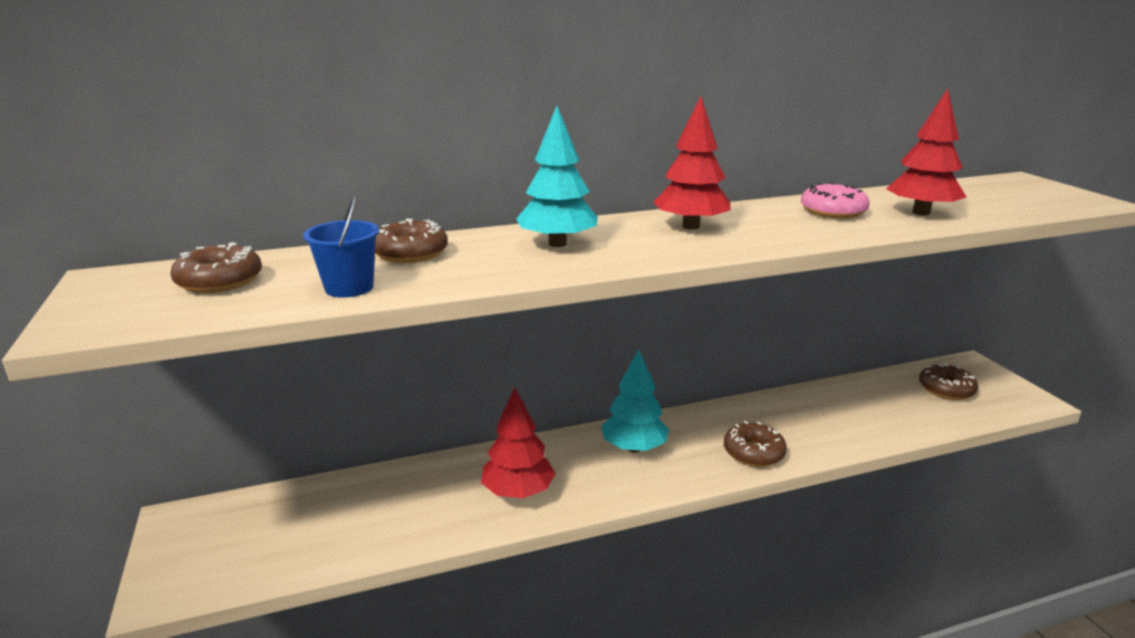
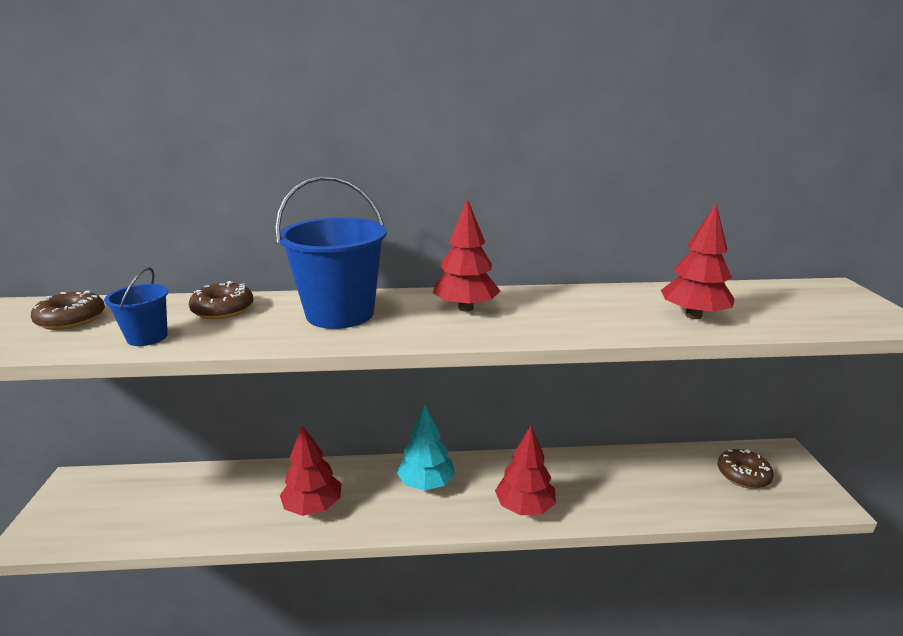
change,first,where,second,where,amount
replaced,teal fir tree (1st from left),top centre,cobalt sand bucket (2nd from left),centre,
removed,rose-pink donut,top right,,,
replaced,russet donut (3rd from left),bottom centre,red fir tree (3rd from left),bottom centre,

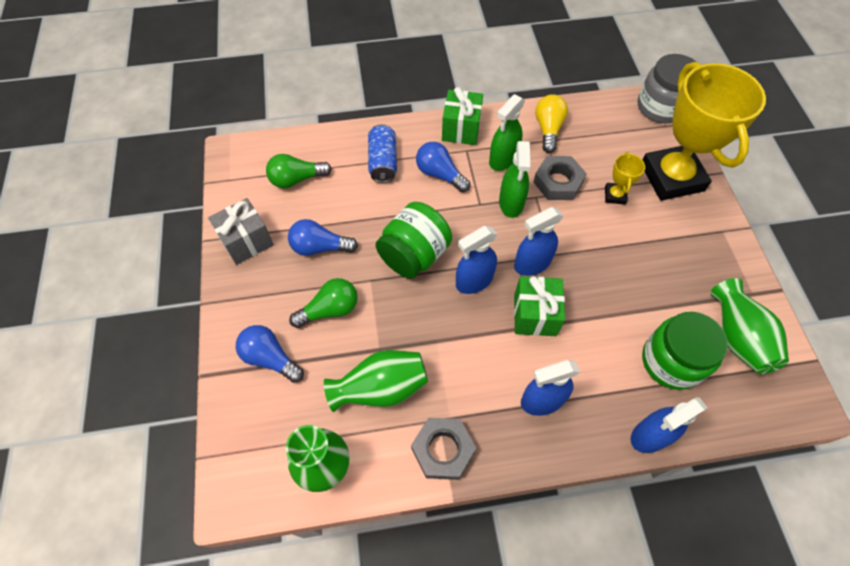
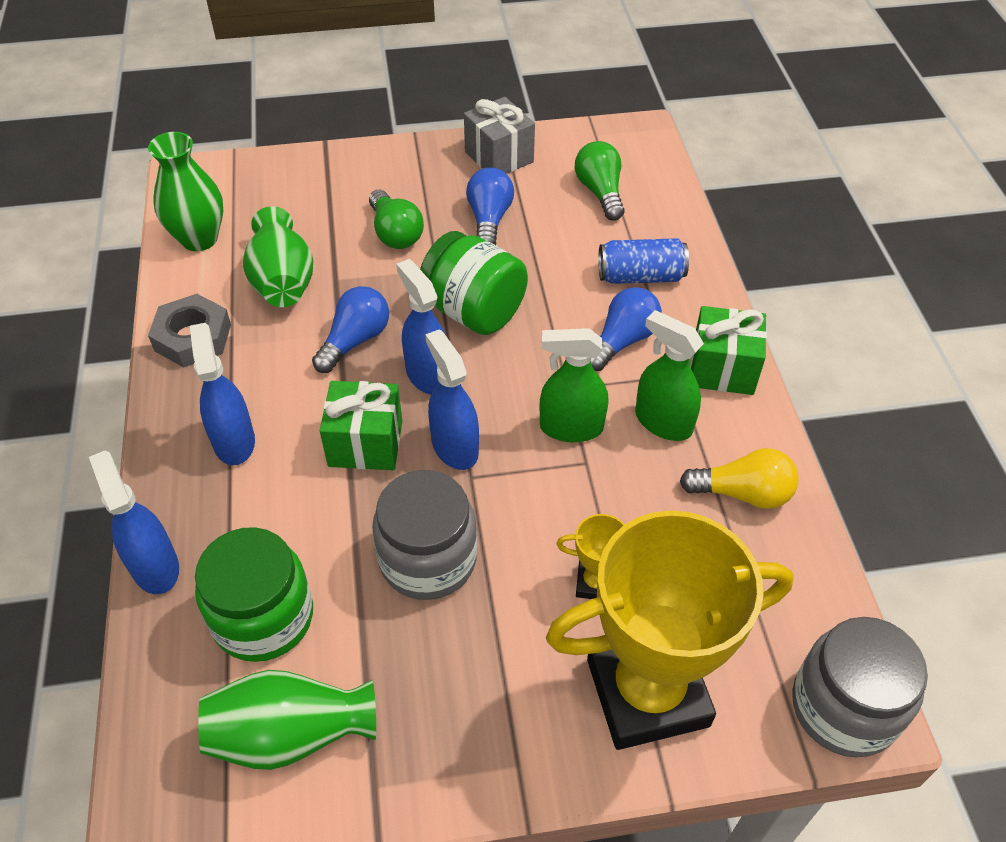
change,first,where,second,where,amount
removed,gray nut (2nd from left),top centre,,,
moved,cobalt lightbulb (1st from left),middle left,,centre,
added,,,gray preserve jar (1st from left),centre,

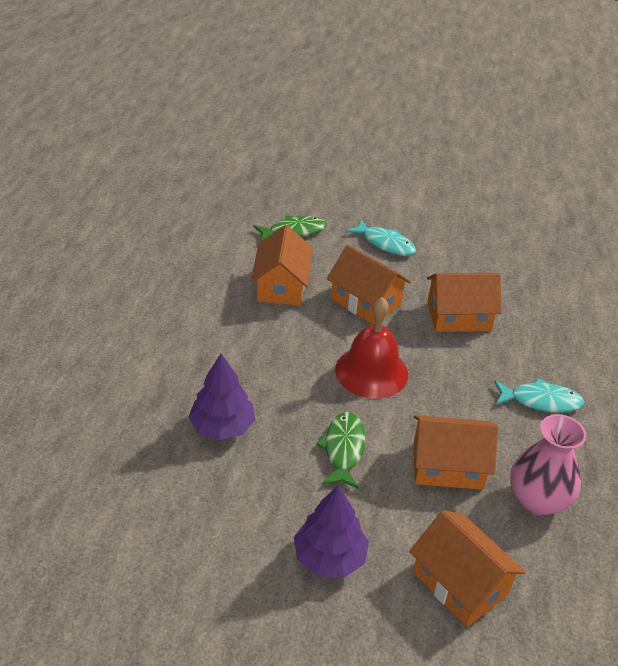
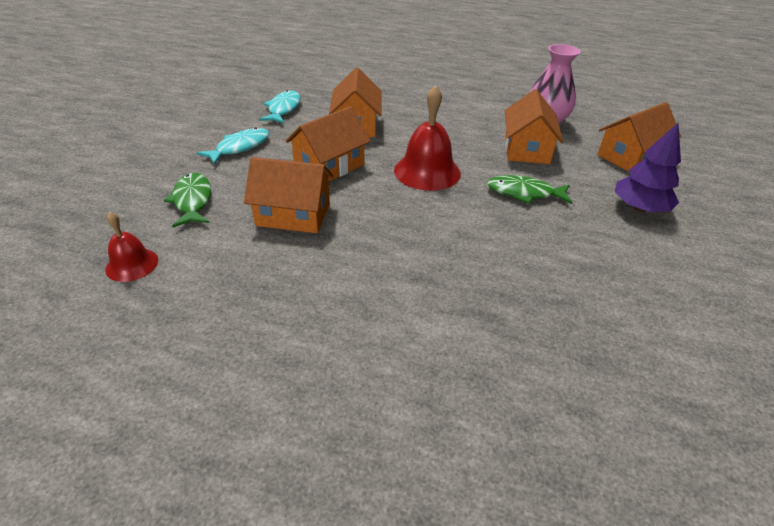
change,first,where,second,where,amount
removed,violet fir tree (1st from left),centre,,,
moved,teal toy fish (2nd from left),middle right,,top centre,
added,,,red bell (1st from left),middle left,

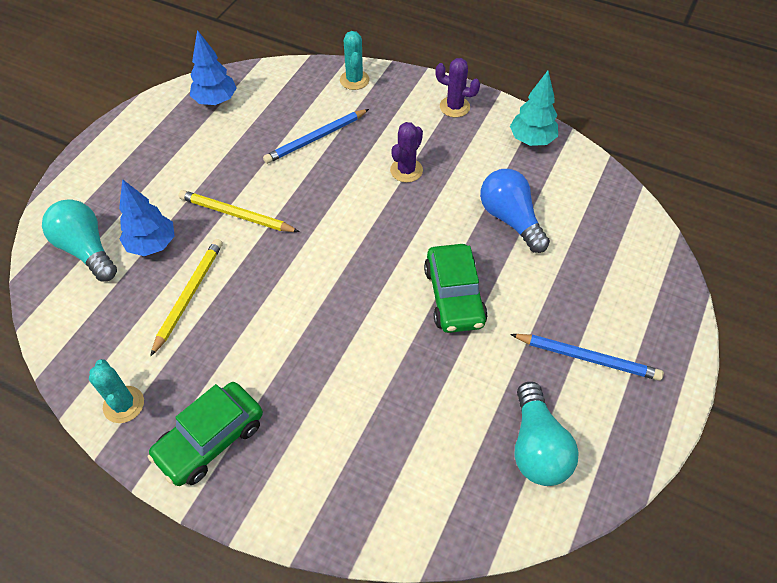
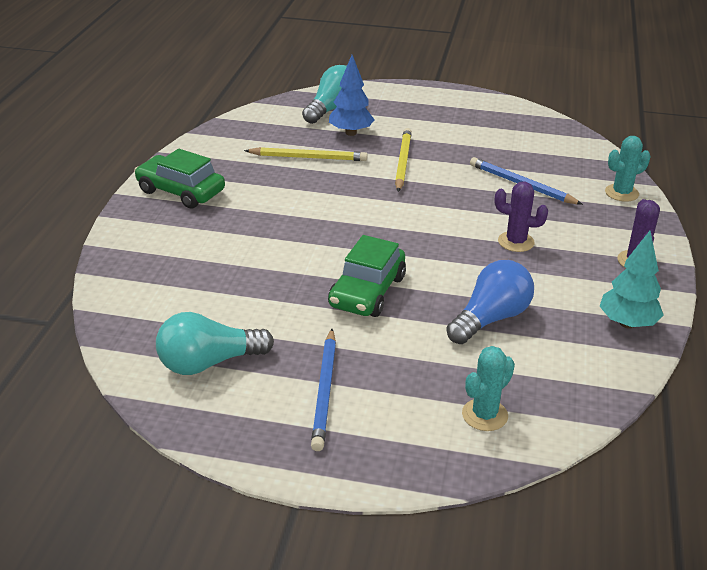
change,first,where,second,where,amount
removed,cobalt fir tree (2nd from left),top left,,,
turned,leaf-green automobile (2nd from left),centre,,centre,45 degrees counterclockwise
moved,teal saguaro cactus (1st from left),bottom left,,bottom right,

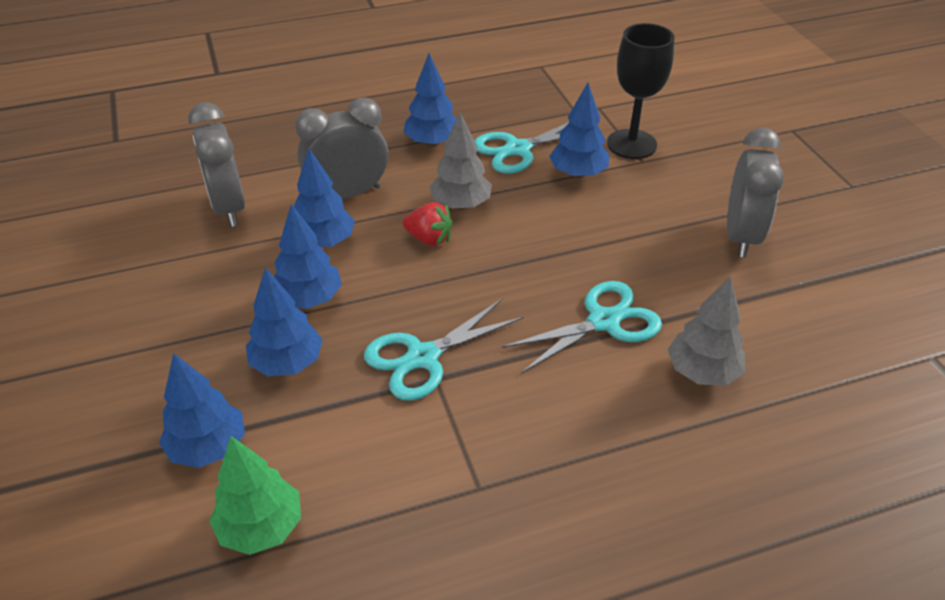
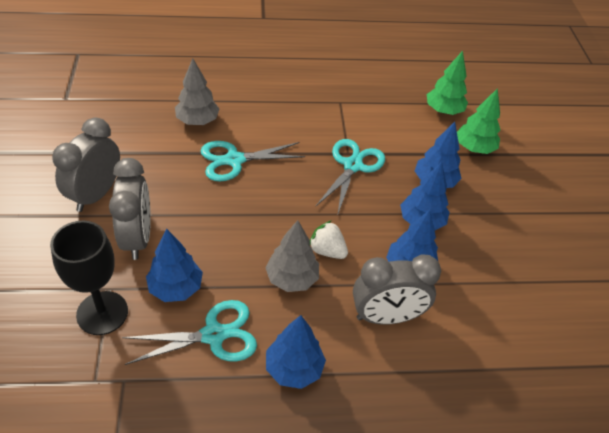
change,first,where,second,where,amount
moved,gray clock (1st from left in the first image),top left,gray clock (2nd from left),middle left,
recoloured,red strawberry,centre,white strawberry,centre,
turned,teal pair of scissors (1st from left in the first image),centre,teal pair of scissors (3rd from left),centre,45 degrees counterclockwise
recoloured,cobalt fir tree (1st from left),bottom left,leaf-green fir tree (2nd from left),top right,

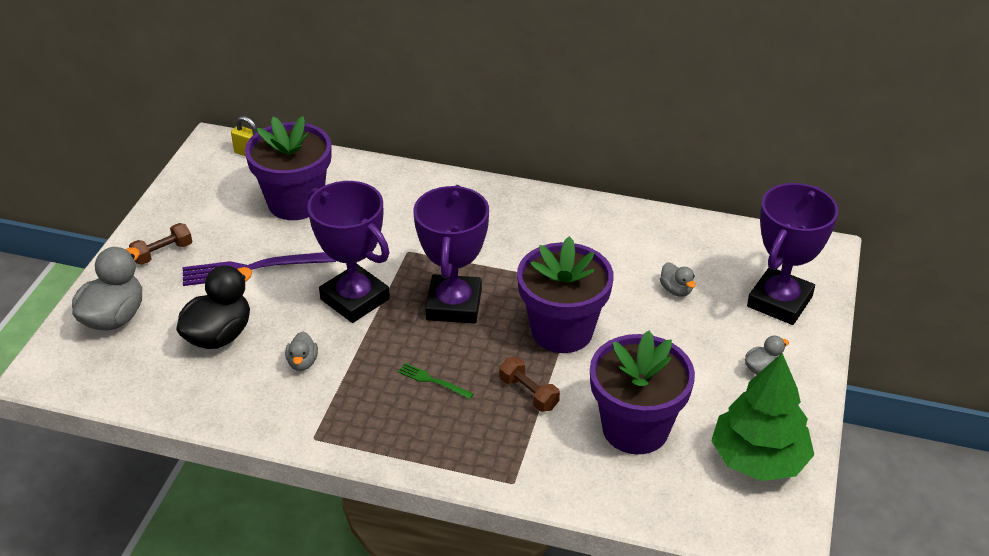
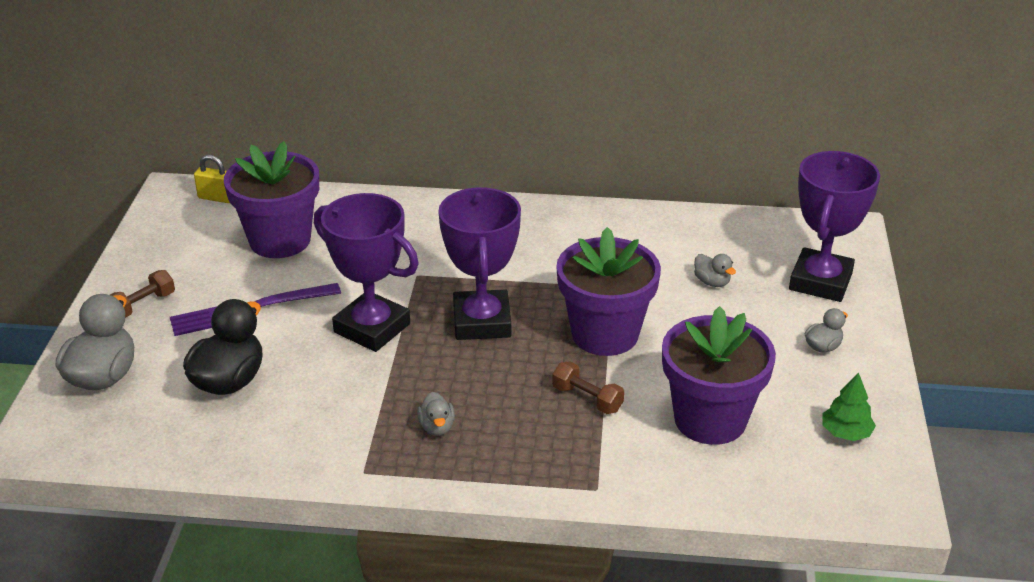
change,first,where,second,where,amount
moved,gray rubber duck (2nd from left),middle left,,bottom centre,
resized,leaf-green fir tree,bottom right,,bottom right,x0.49
removed,leaf-green table fork,bottom centre,,,

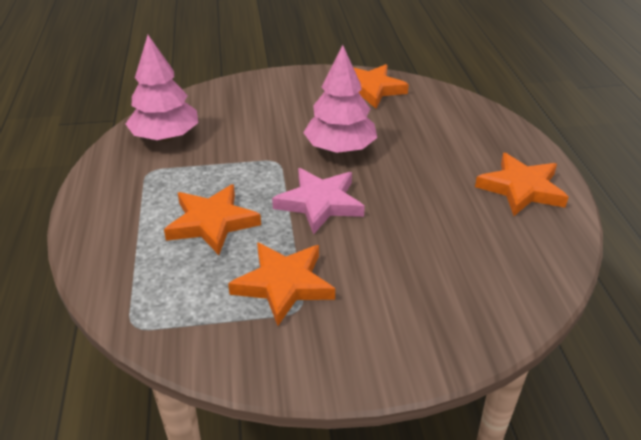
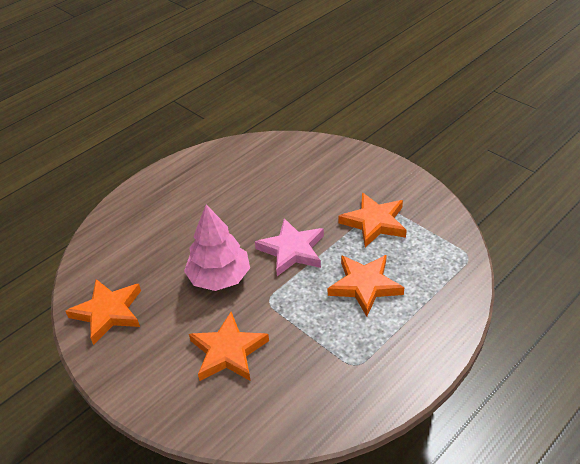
change,first,where,second,where,amount
removed,rose-pink fir tree (1st from left),top left,,,
moved,orange star (4th from left in the first image),middle right,orange star (2nd from left),bottom centre,

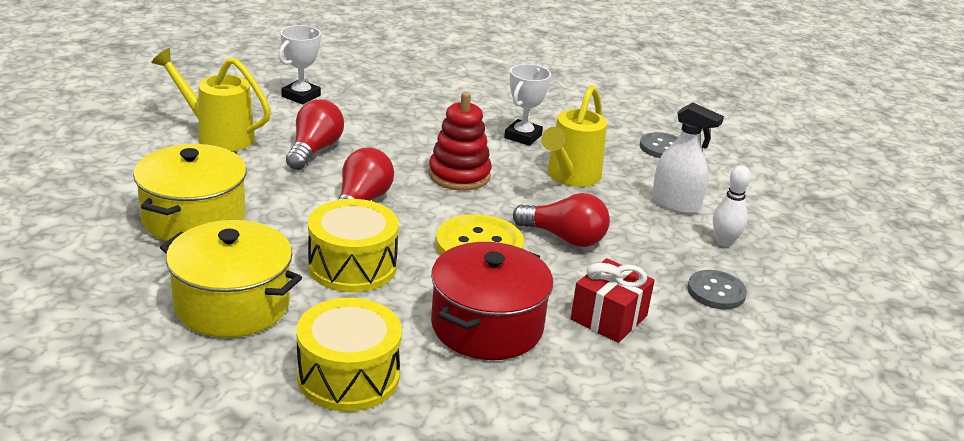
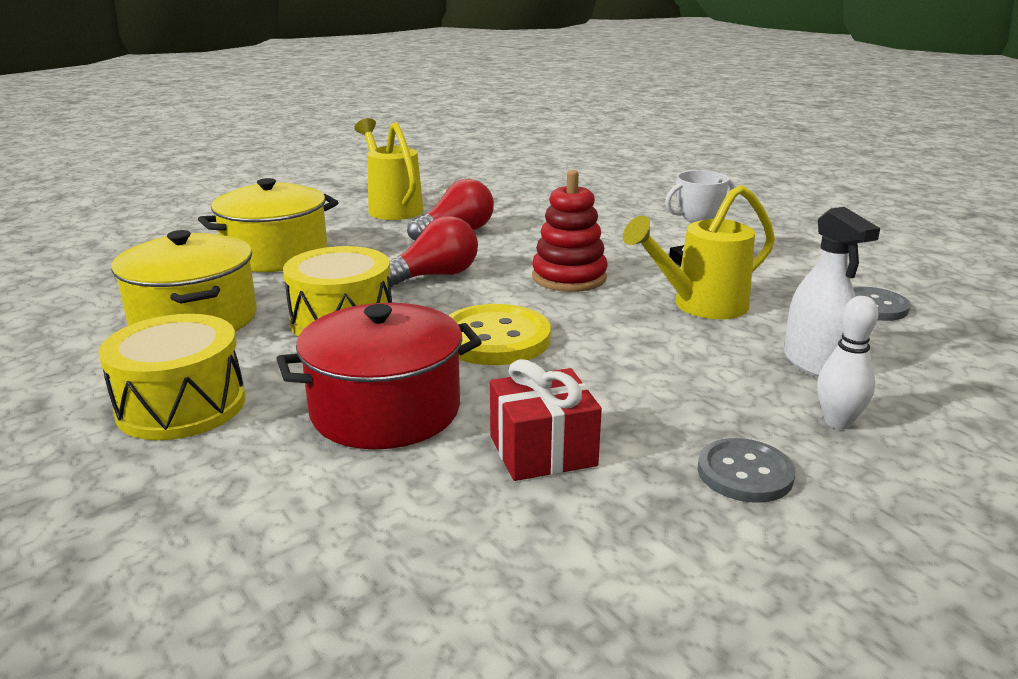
change,first,where,second,where,amount
removed,white prize cup (1st from left),top left,,,
removed,red lightbulb (3rd from left),centre,,,

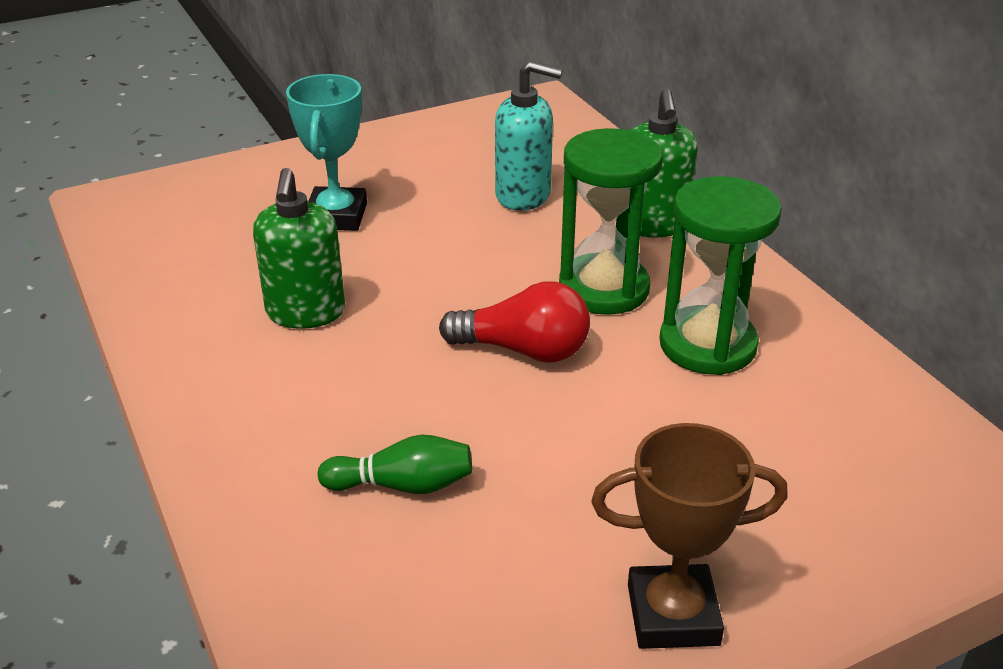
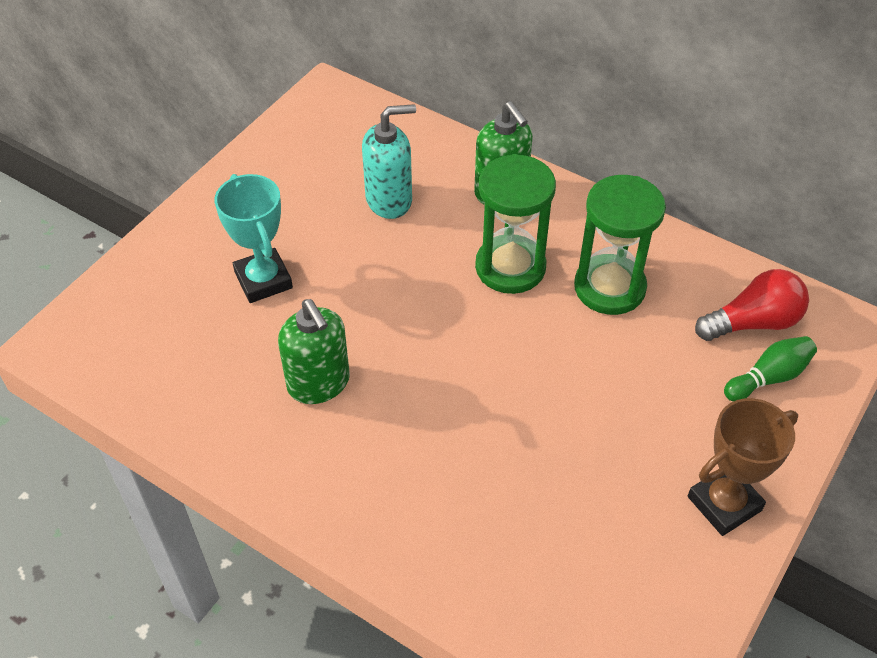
change,first,where,second,where,amount
moved,red lightbulb,centre,,middle right,
moved,leaf-green bowling pin,bottom centre,,middle right,

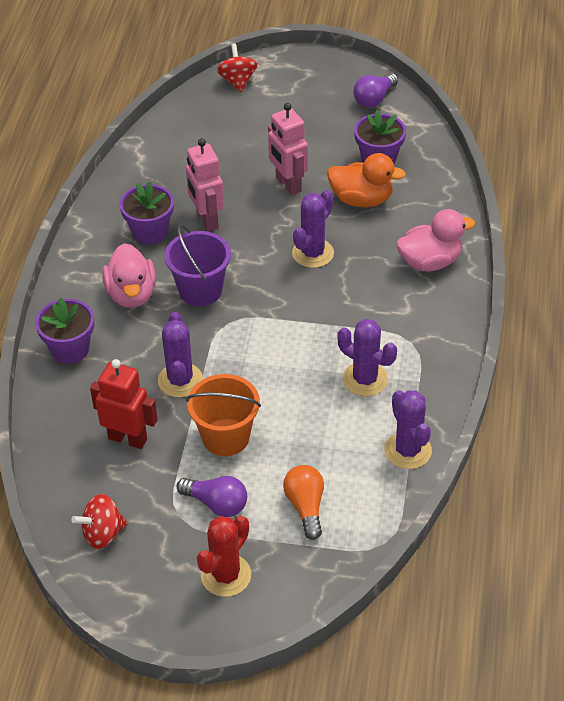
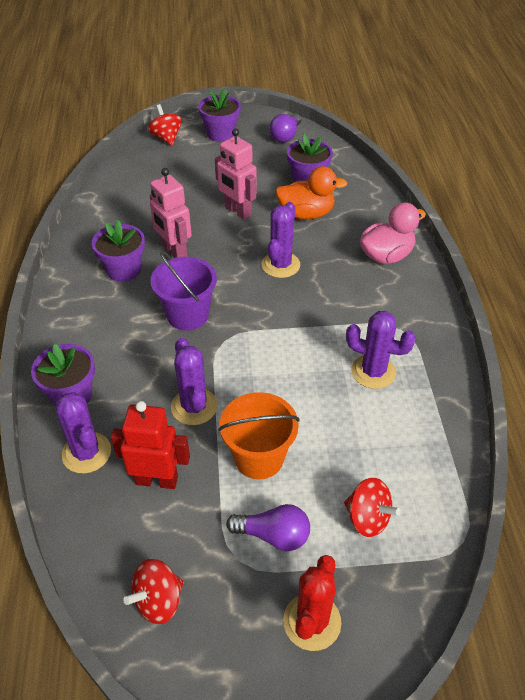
change,first,where,second,where,amount
removed,rose-pink rubber duck (1st from left),middle left,,,
moved,violet saguaro cactus (4th from left in the first image),middle right,violet saguaro cactus (1st from left),middle left,
replaced,orange lightbulb,bottom centre,red whirligig (3rd from left),bottom right,
added,,,violet flower pot (3rd from left),top centre,

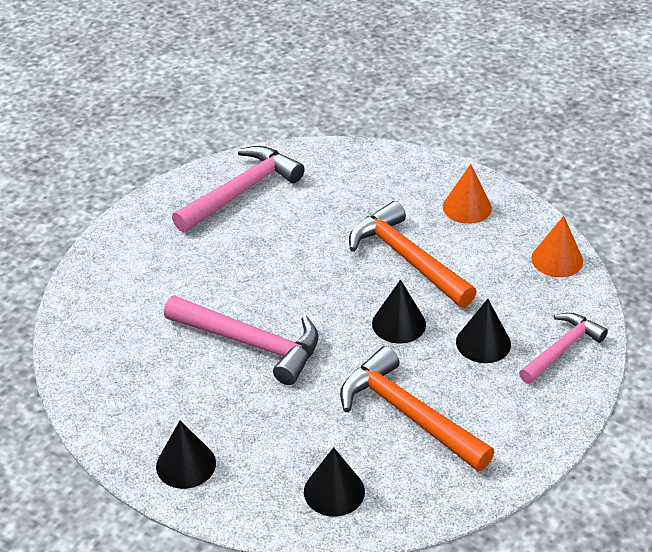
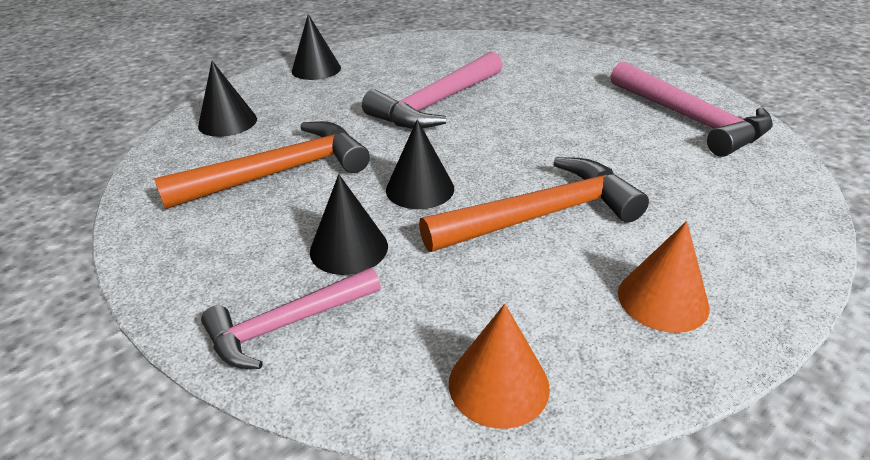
change,first,where,second,where,amount
turned,rose-pink claw hammer (3rd from left in the first image),middle right,rose-pink claw hammer (1st from left),bottom centre,90 degrees clockwise

